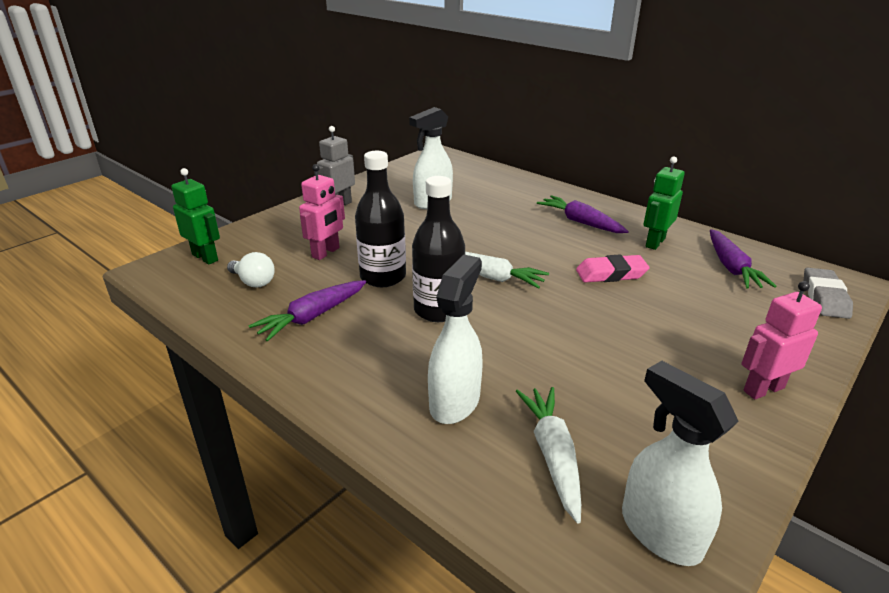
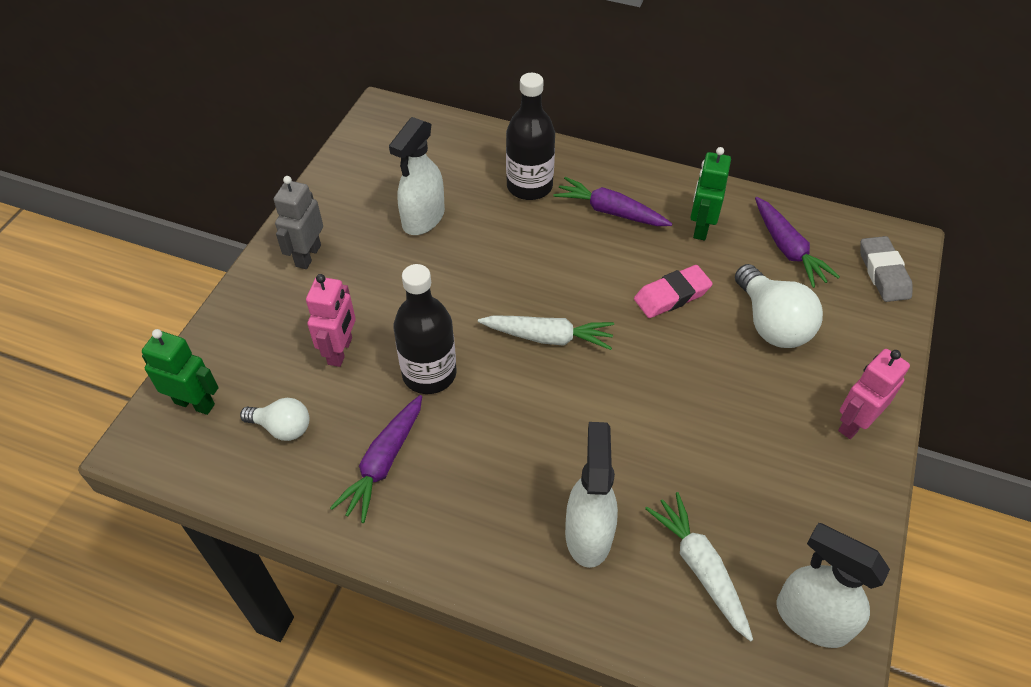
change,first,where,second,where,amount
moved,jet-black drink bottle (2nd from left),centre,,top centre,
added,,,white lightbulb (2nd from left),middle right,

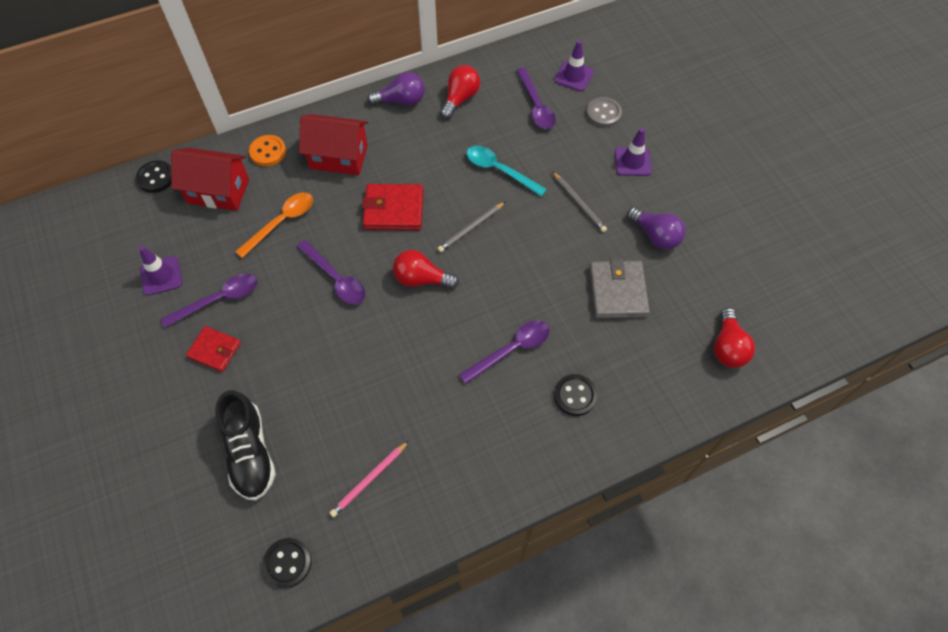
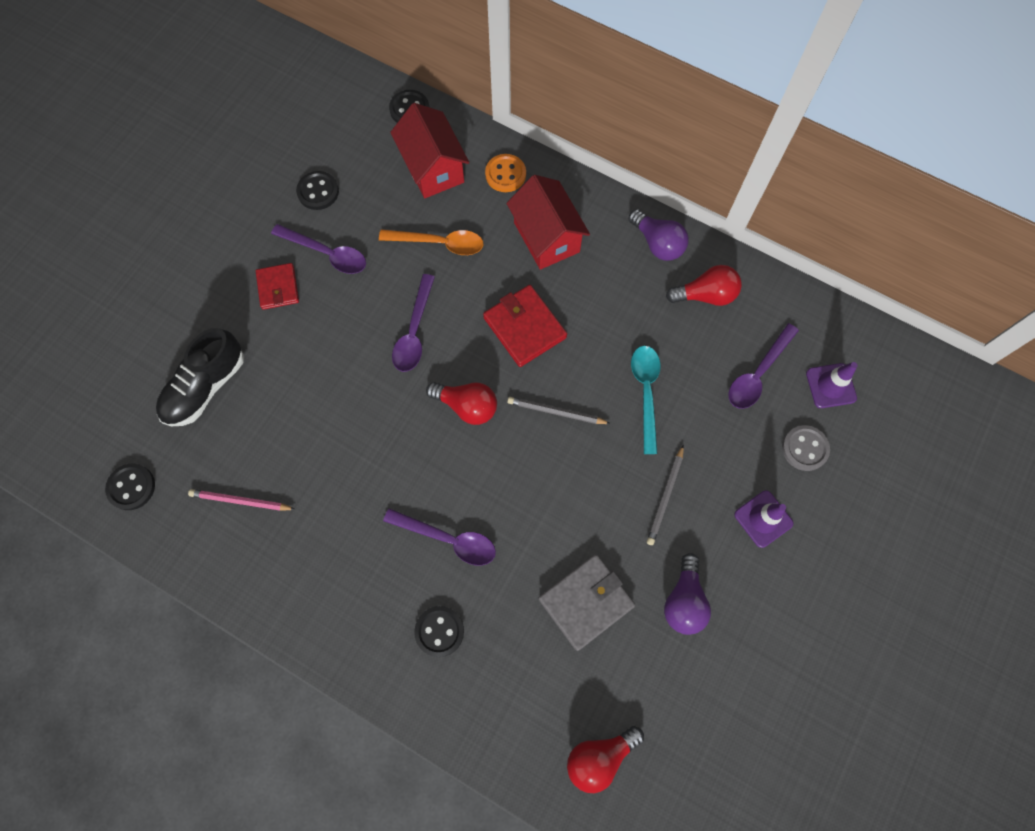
change,first,where,second,where,amount
replaced,violet road cone (1st from left),middle left,jet-black sewing button (2nd from left),top left,
turned,red lightbulb (1st from left),centre,,centre,135 degrees clockwise

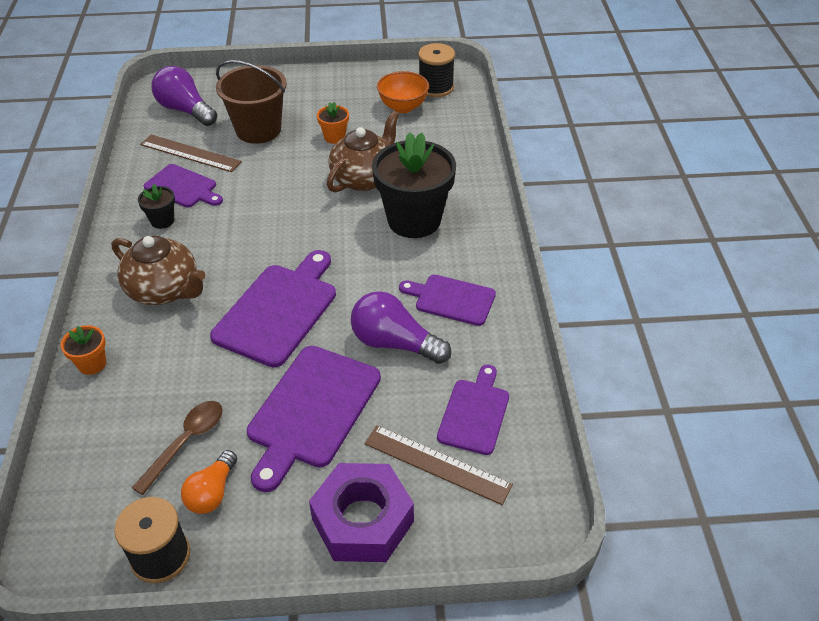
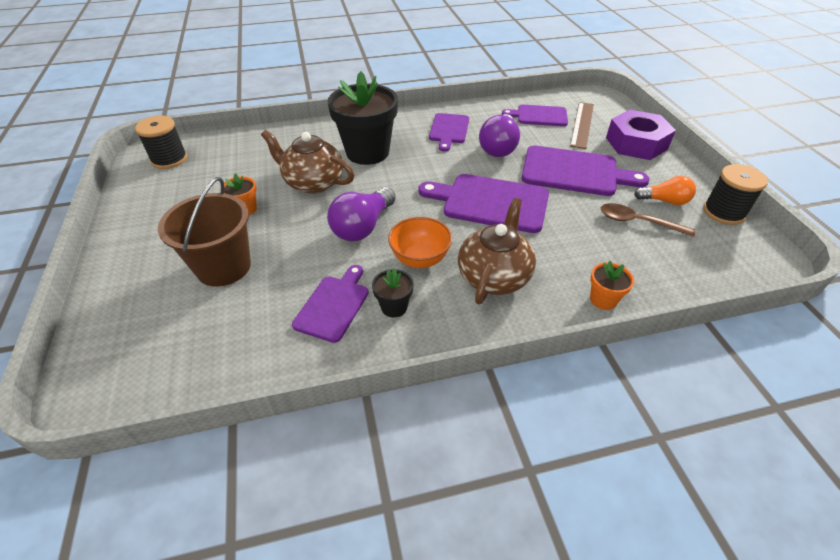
change,first,where,second,where,amount
moved,violet lightbulb (1st from left),top left,,centre,
moved,orange serving bowl,top centre,,centre,
removed,russet ruler (1st from left),top left,,,

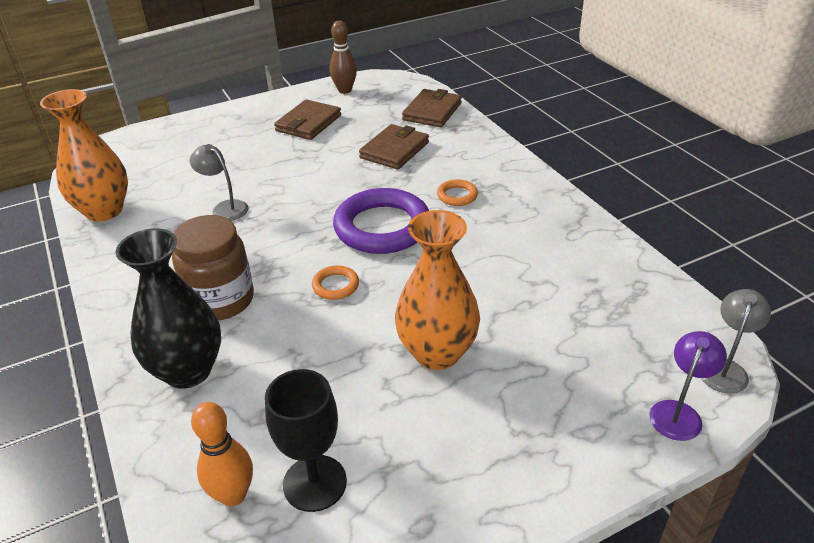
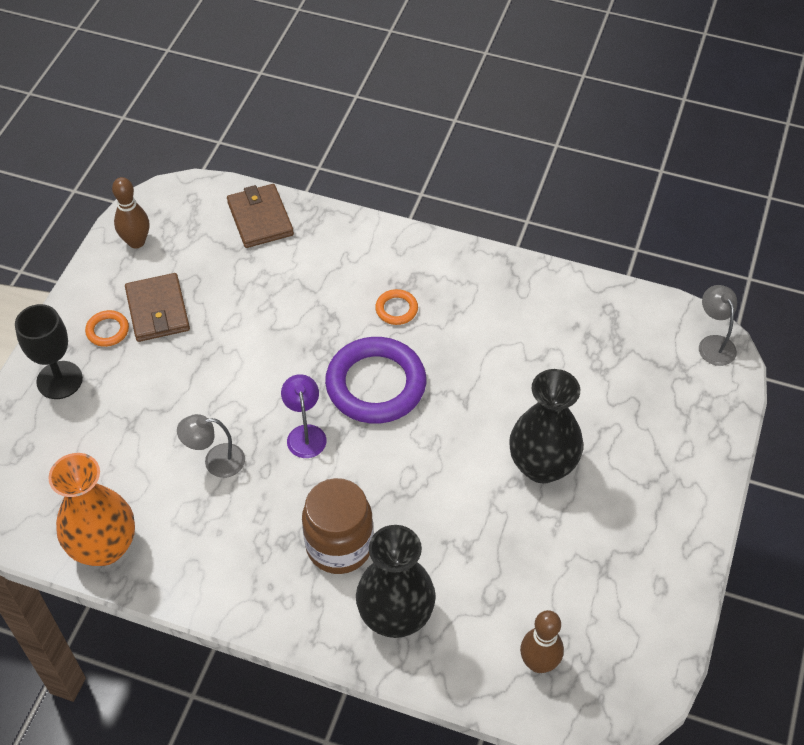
change,first,where,second,where,amount
removed,russet card wallet (2nd from left),top centre,,,
recoloured,orange vase (2nd from left),centre,jet-black vase (2nd from left),middle right,
moved,orange ring (1st from left),centre,,middle left,
moved,violet desk lamp,bottom right,,centre,
moved,jet-black wine glass,bottom centre,,middle left,
recoloured,orange bowling pin,bottom left,russet bowling pin (2nd from left),bottom right,

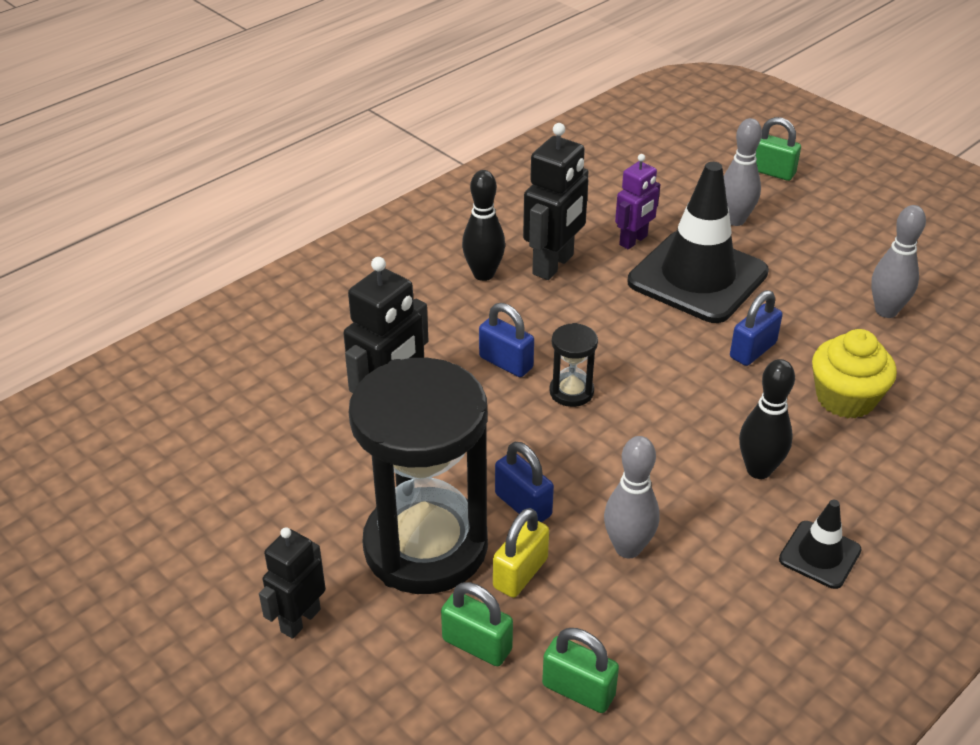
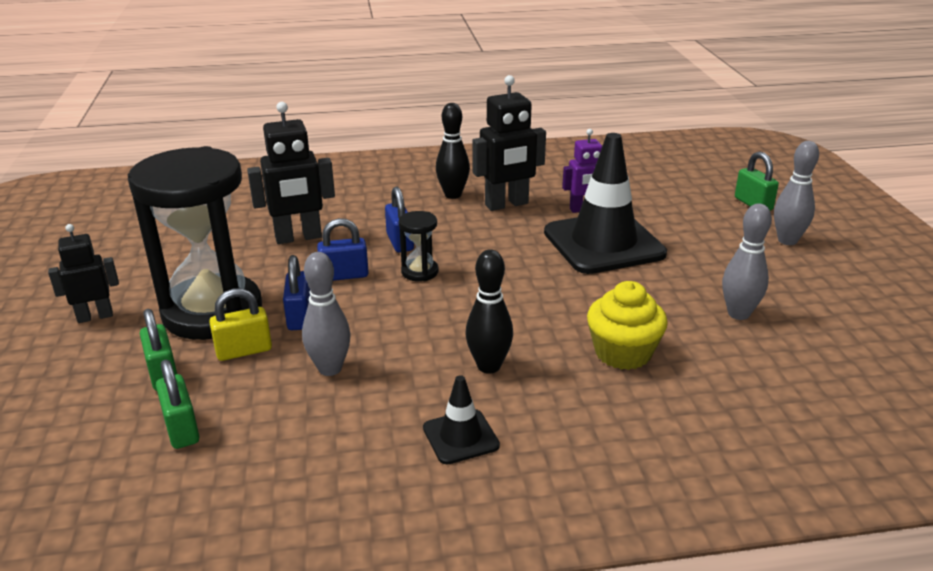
change,first,where,second,where,amount
moved,gray bowling pin (2nd from left in the first image),top right,gray bowling pin (3rd from left),middle right,
moved,cobalt lock (3rd from left in the first image),middle right,cobalt lock (2nd from left),centre,

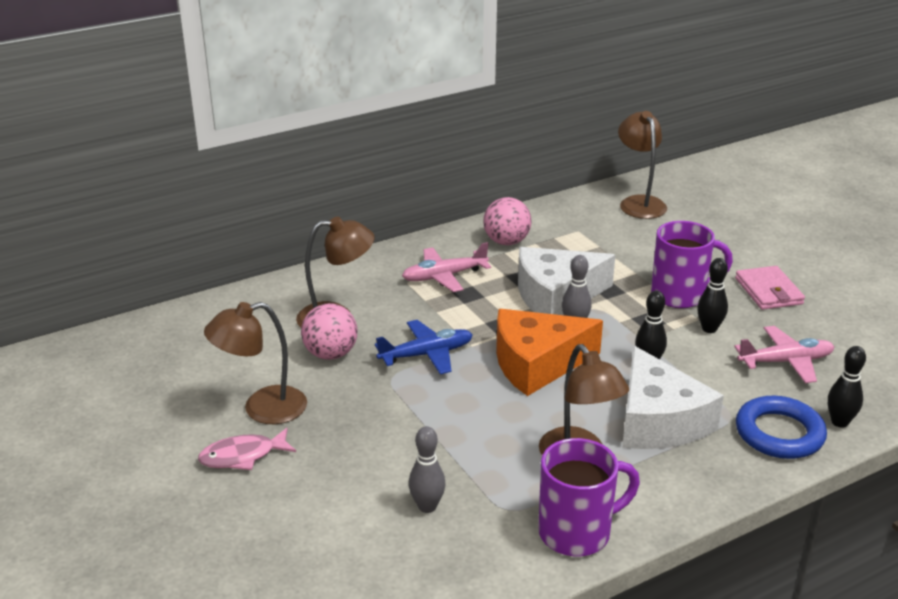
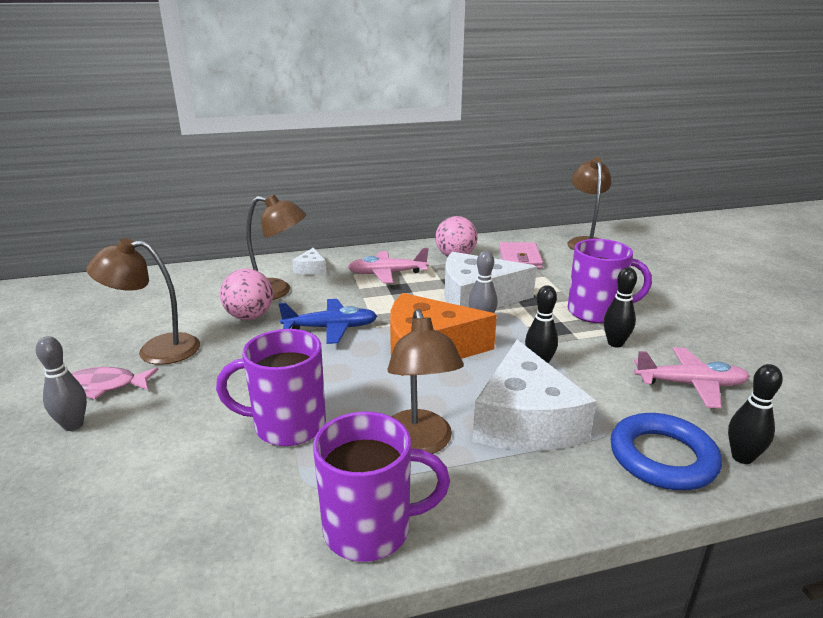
change,first,where,second,where,amount
moved,rose-pink card wallet,middle right,,centre,
moved,gray bowling pin (1st from left),bottom centre,,middle left,
added,,,white cheese (1st from left),centre,
added,,,violet coffee mug (1st from left),middle left,

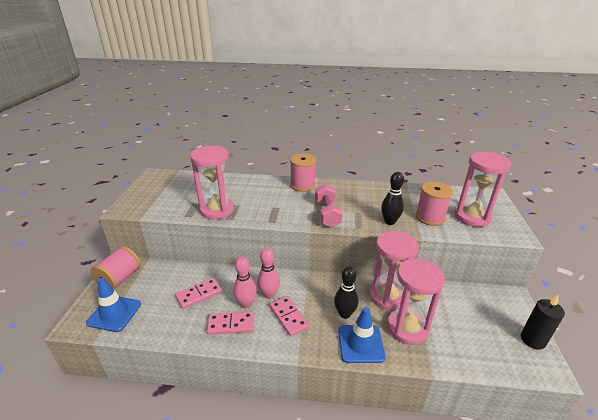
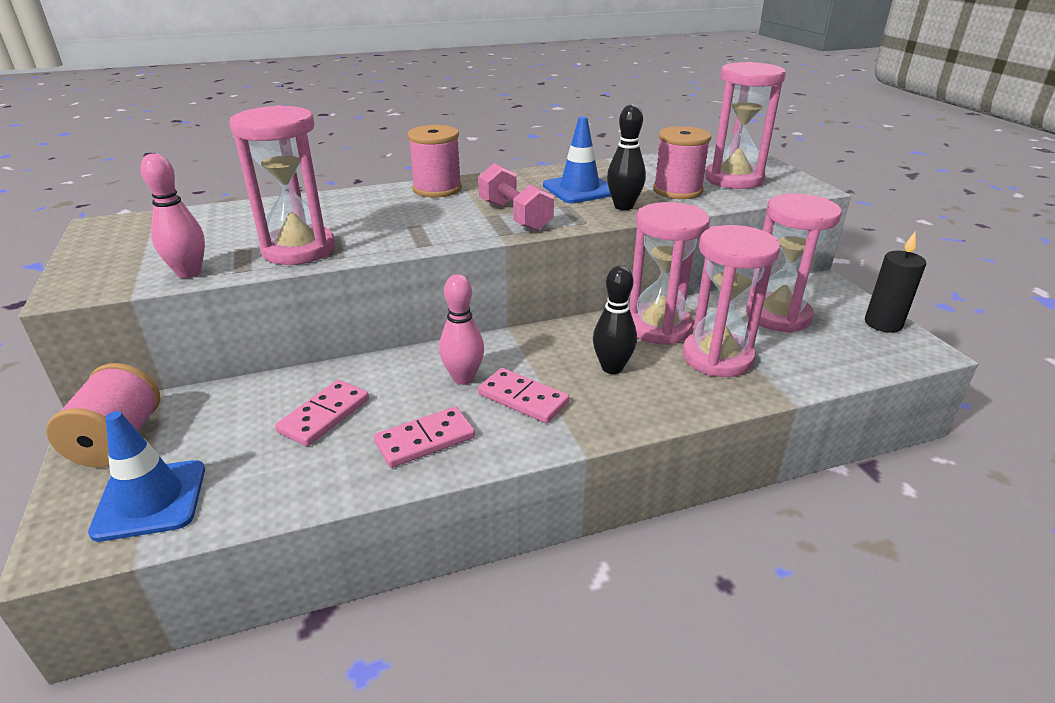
change,first,where,second,where,amount
moved,rose-pink bowling pin (1st from left),bottom centre,,top left,
moved,cobalt road cone (2nd from left),bottom centre,,top centre,
added,,,rose-pink hourglass (5th from left),middle right,

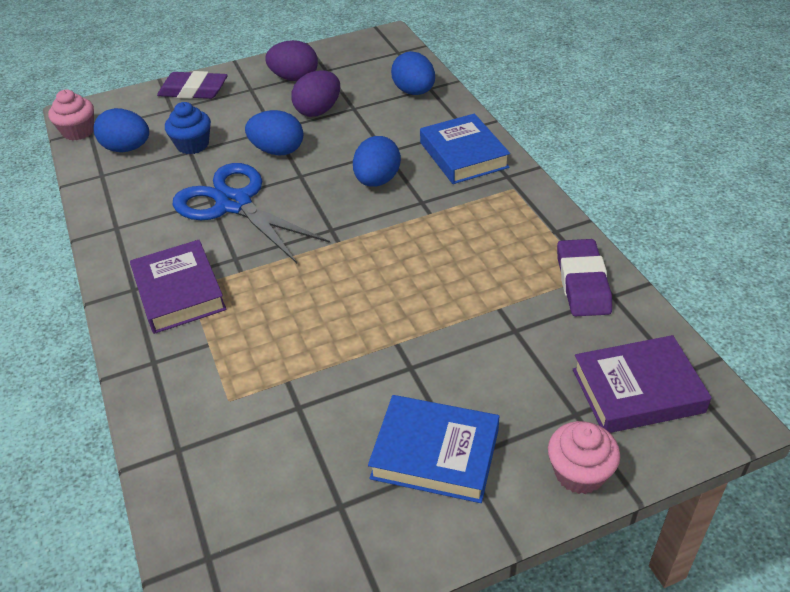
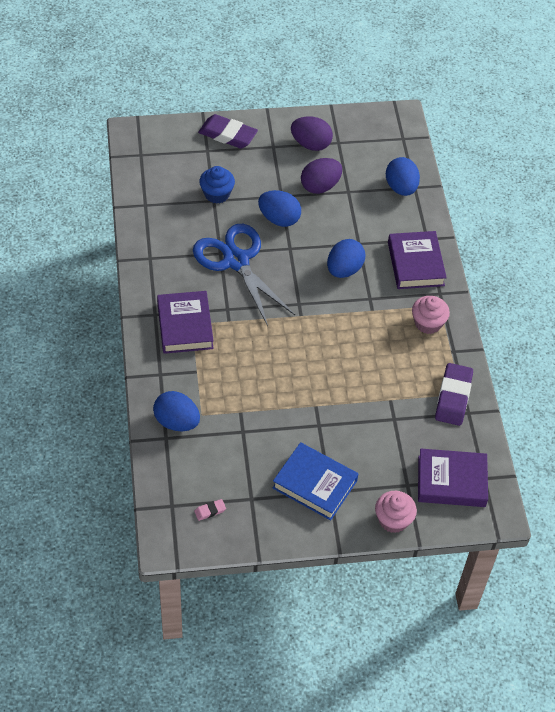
change,first,where,second,where,amount
moved,rose-pink fairy cake (1st from left in the first image),top left,rose-pink fairy cake (2nd from left),middle right,
moved,cobalt egg shape (1st from left),top left,,middle left,
recoloured,cobalt book (2nd from left),top centre,violet book (2nd from left),middle right,
added,,,rose-pink pencil eraser,bottom centre,

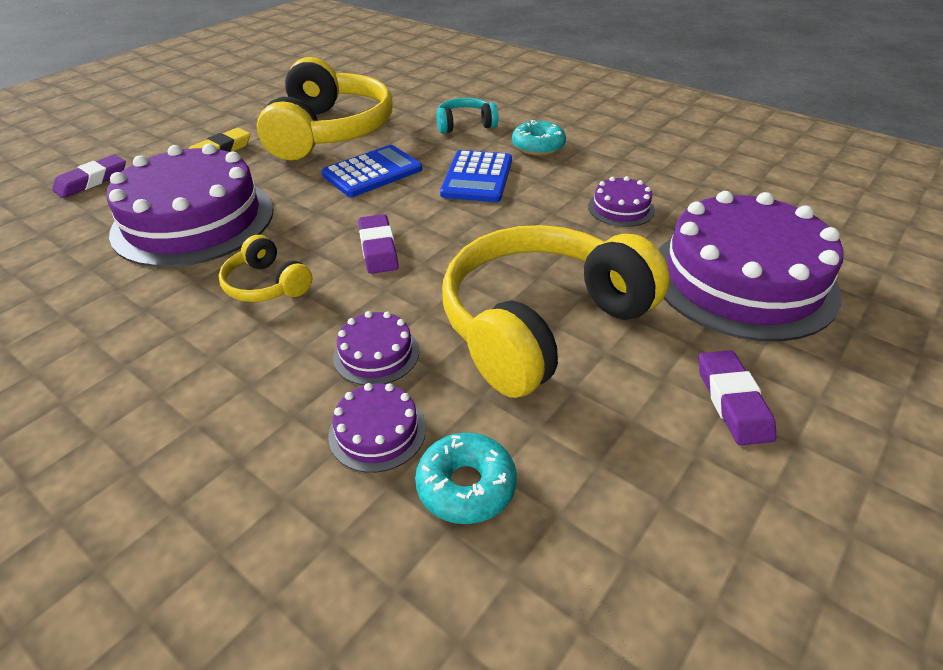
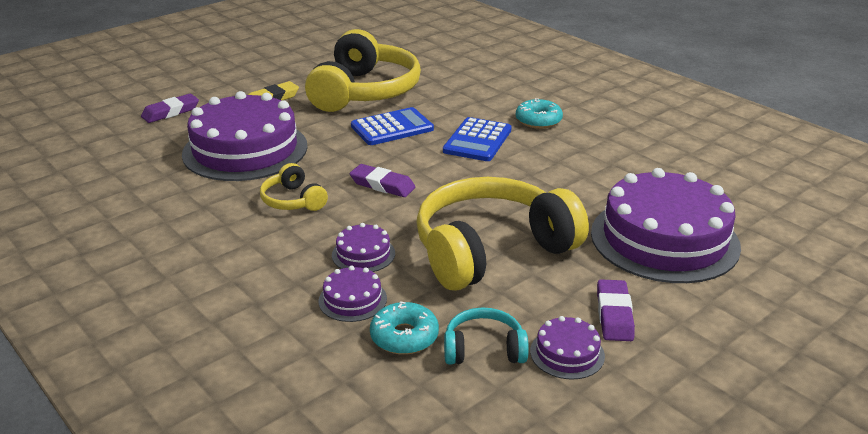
change,first,where,second,where,amount
moved,teal over-ear headphones,top centre,,bottom centre,
moved,violet gateau (4th from left),top centre,,bottom centre,
turned,violet pencil eraser (2nd from left),centre,,centre,60 degrees counterclockwise

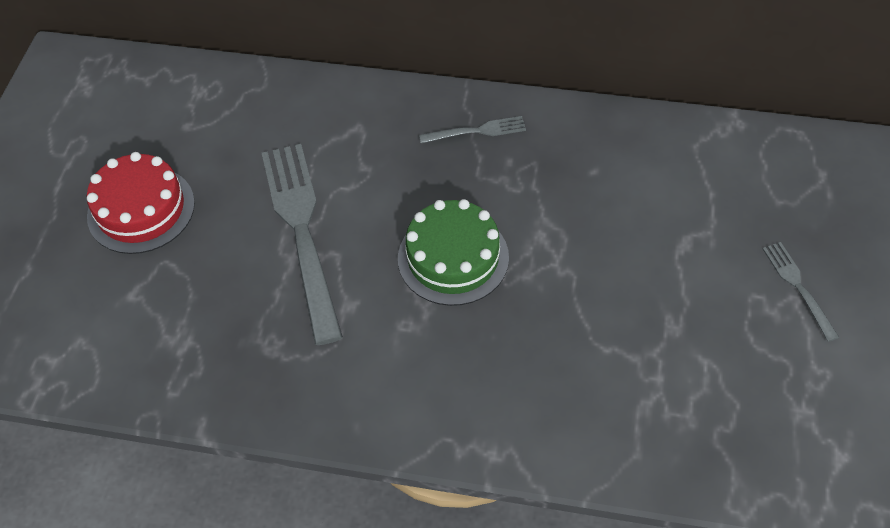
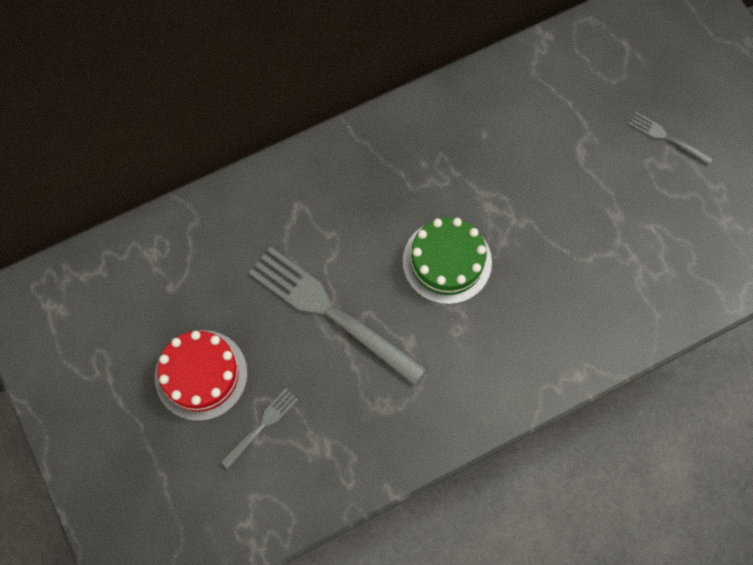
change,first,where,second,where,amount
moved,gray table fork (2nd from left in the first image),top centre,gray table fork (1st from left),bottom centre,

